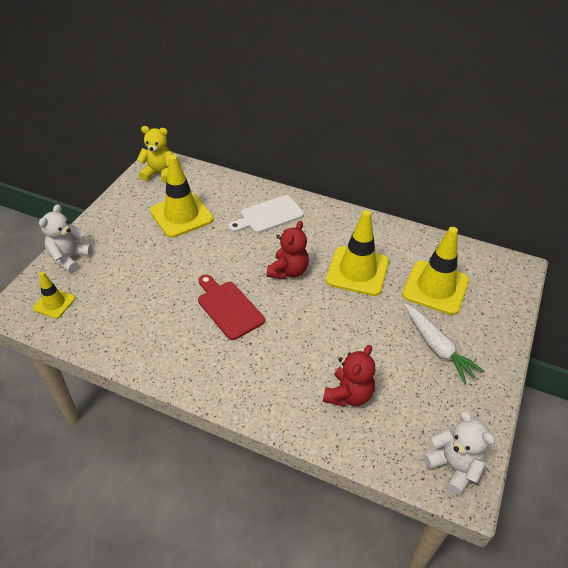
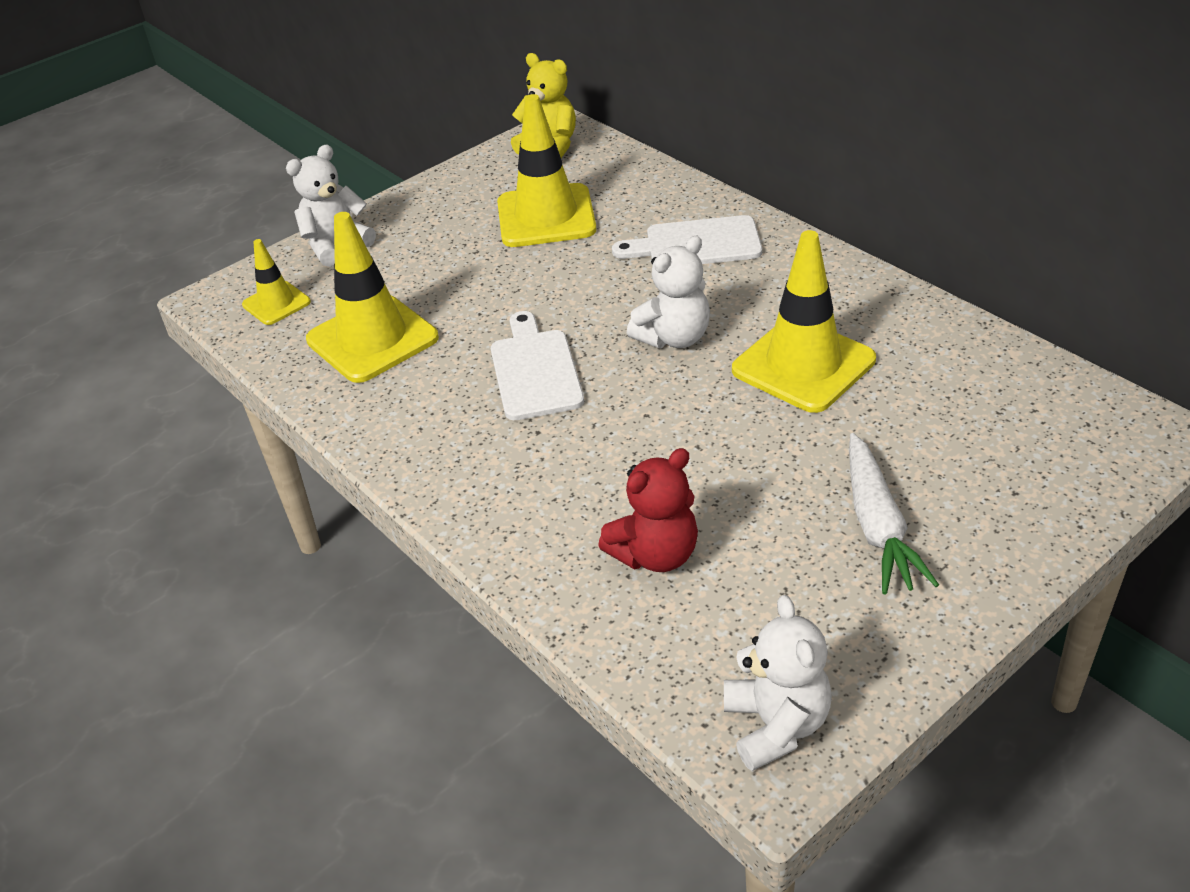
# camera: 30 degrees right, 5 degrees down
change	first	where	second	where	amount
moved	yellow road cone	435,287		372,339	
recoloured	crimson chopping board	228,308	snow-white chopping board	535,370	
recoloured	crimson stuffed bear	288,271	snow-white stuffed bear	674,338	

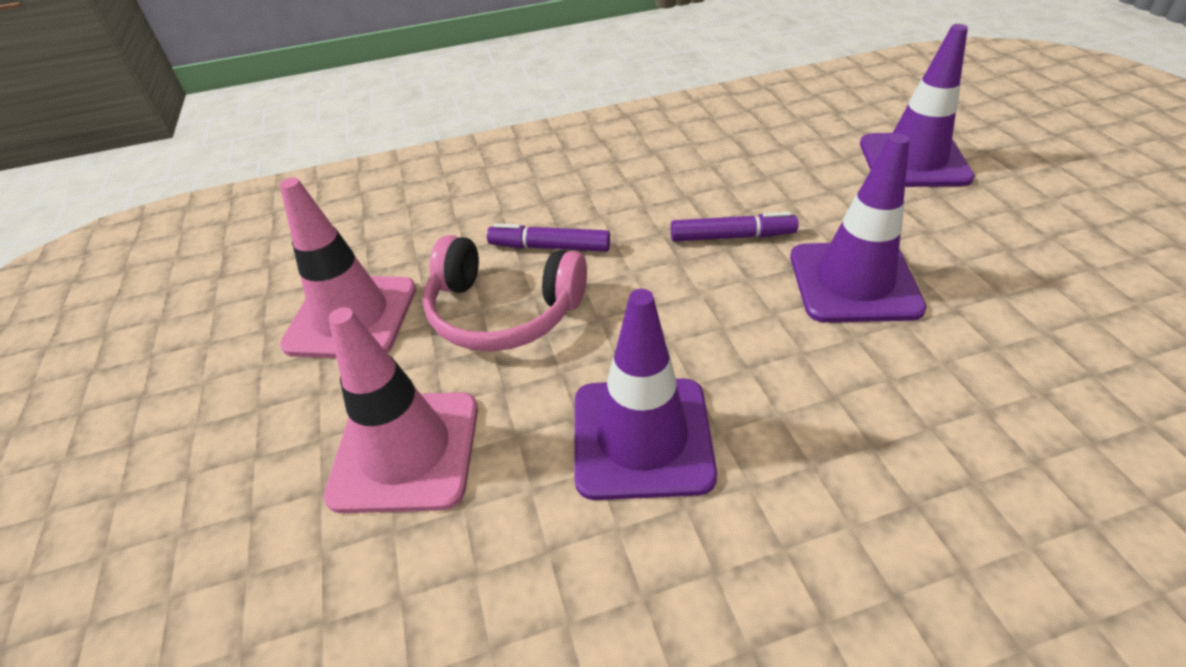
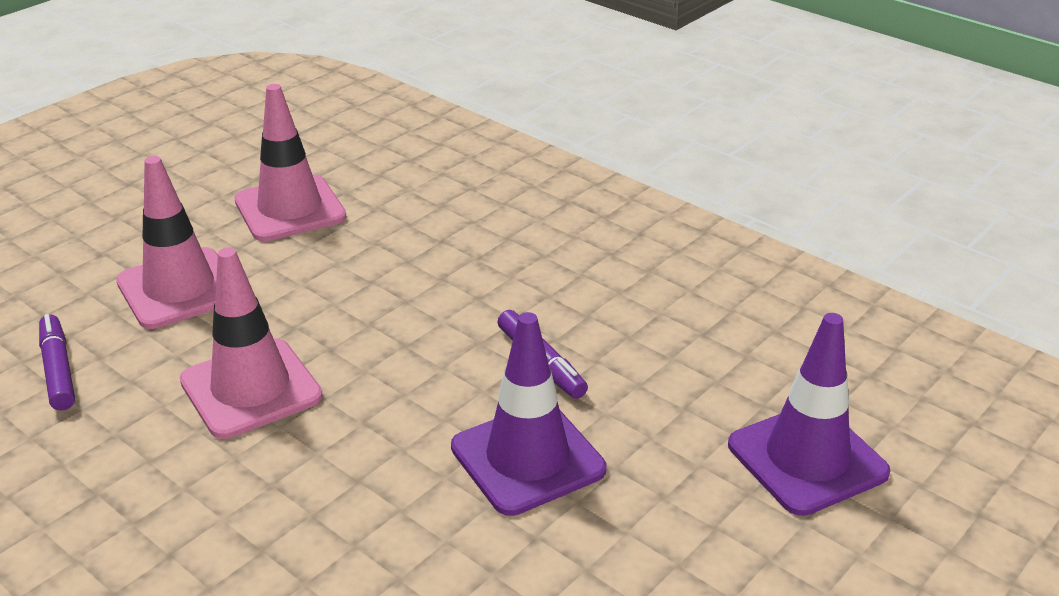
# camera: 55 degrees right, 10 degrees down
change	first	where	second	where	amount
moved	violet marker pen	549,247		58,370	
recoloured	violet road cone	642,437	pink road cone	251,389	
removed	pink over-ear headphones	503,311			

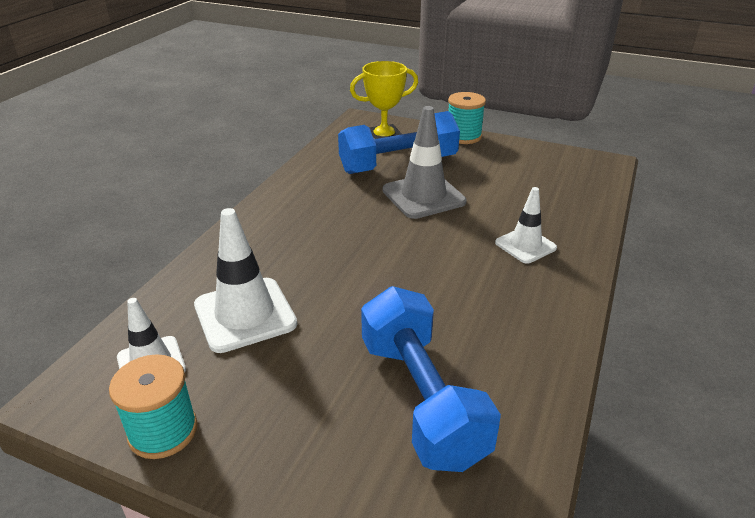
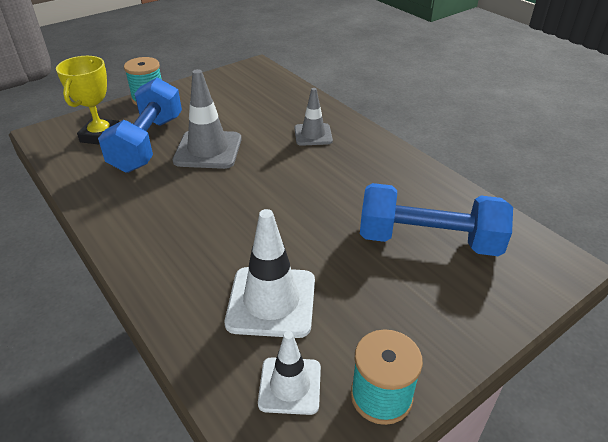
# camera: 60 degrees left, 5 degrees up
change	first	where	second	where	amount
recoloured	snow-white road cone	525,245	ash-grey road cone	313,135	

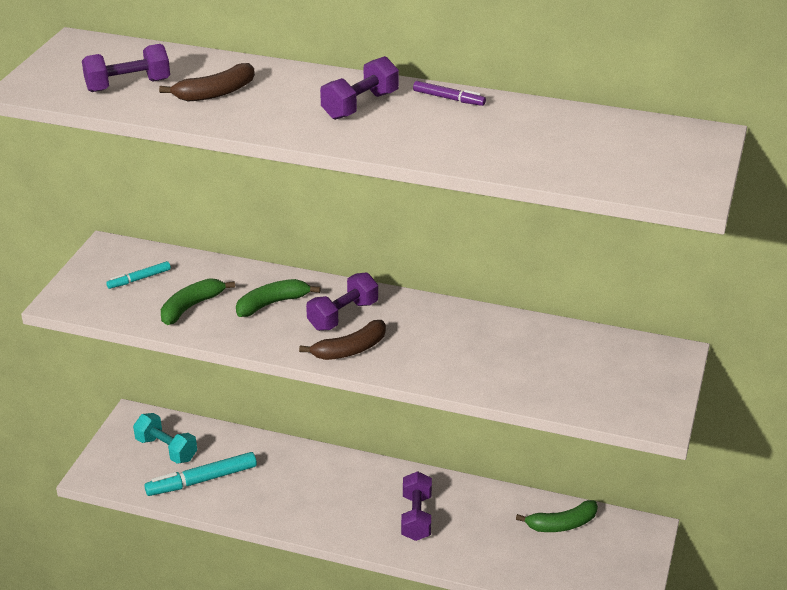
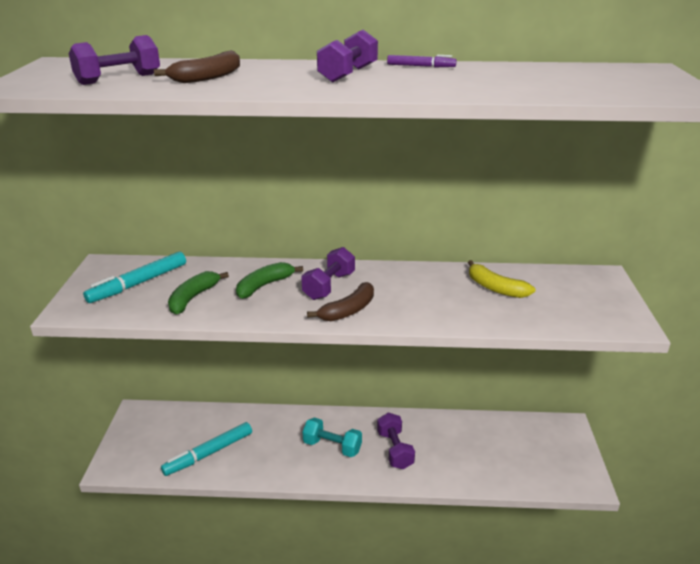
# camera: 15 degrees left, 5 degrees down
change	first	where	second	where	amount
resized	teal marker pen	139,279		138,283	x1.83
moved	teal dumbbell	166,449		332,446	
added			yellow banana	495,288	
removed	emerald banana	562,524			

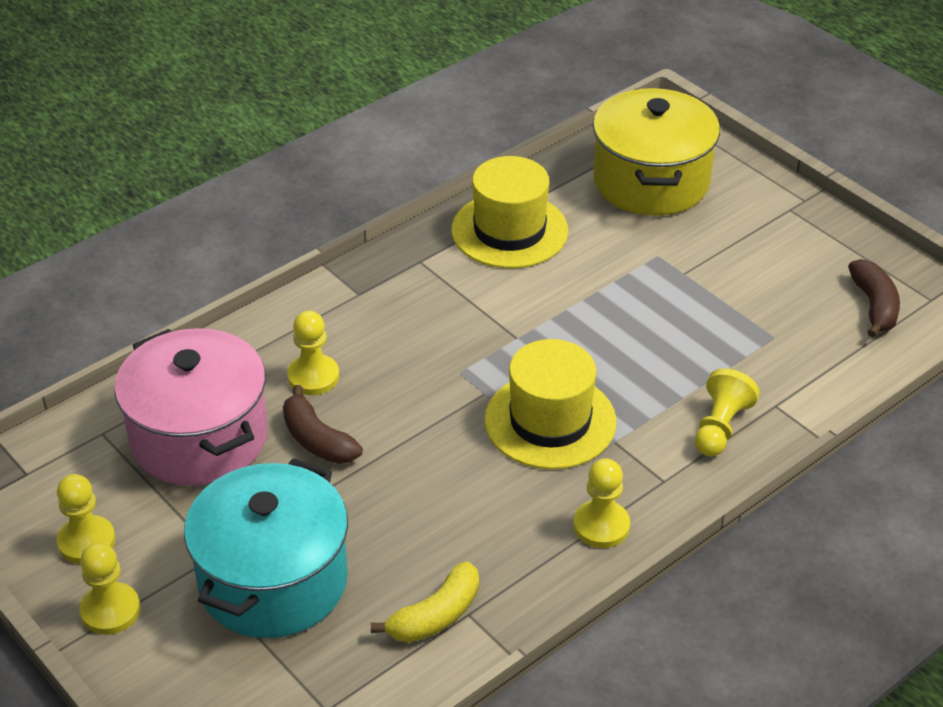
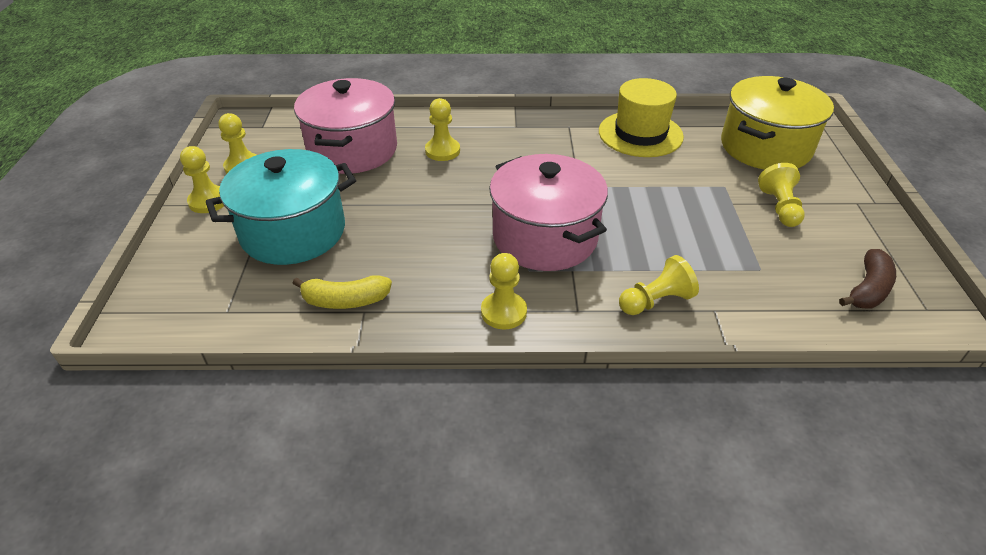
# camera: 40 degrees right, 0 degrees up
change	first	where	second	where	amount
replaced	yellow hat	550,421	pink pot	544,237	
added			yellow game pawn	779,207	
removed	russet banana	317,440			

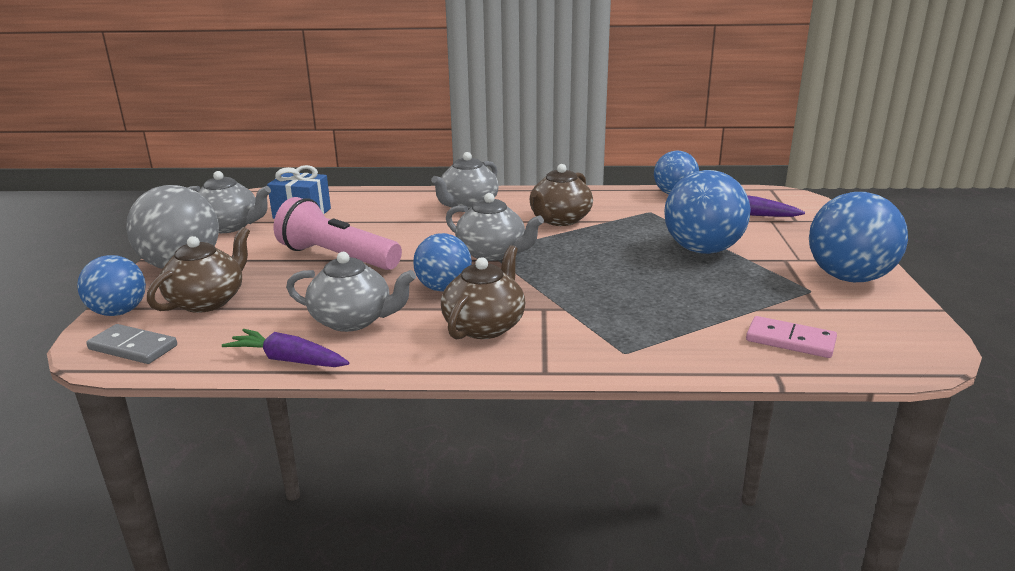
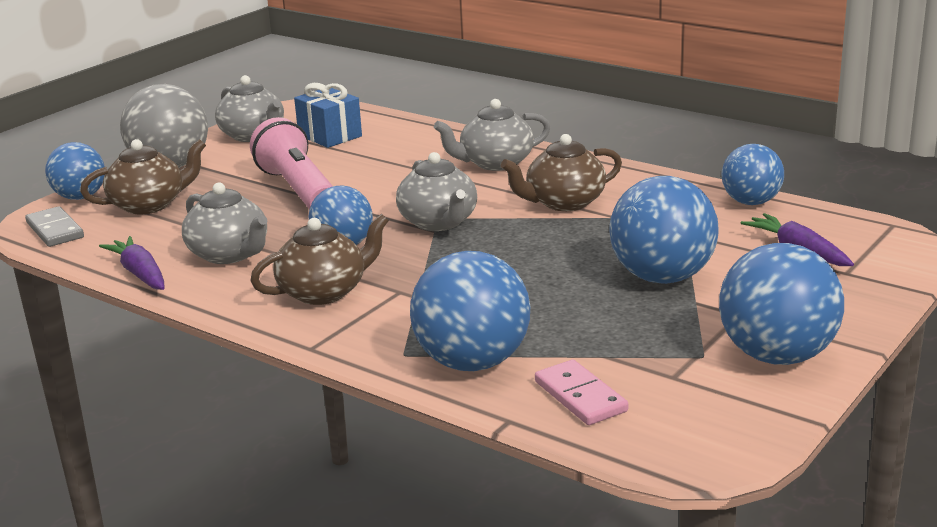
# camera: 35 degrees right, 0 degrees up
change	first	where	second	where	amount
added			royal blue ball	472,362	

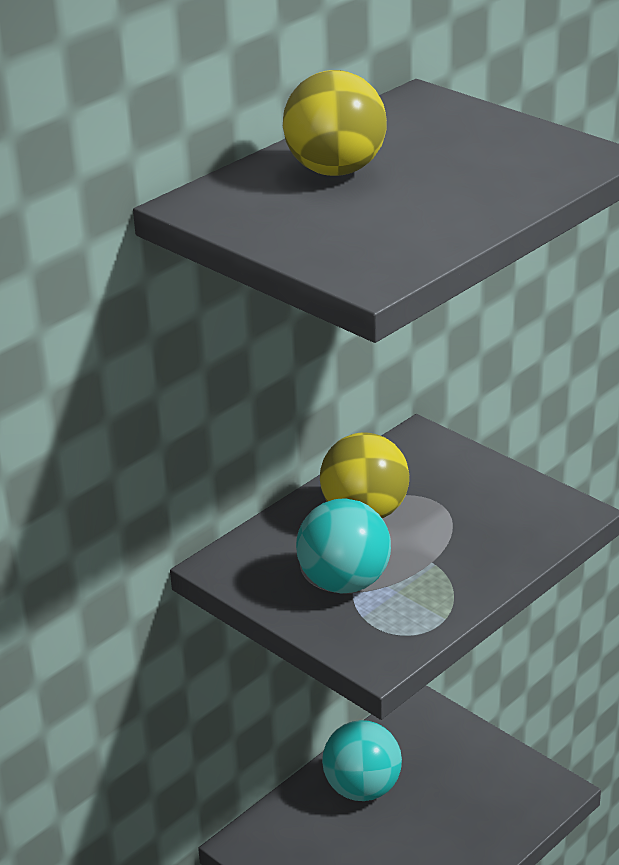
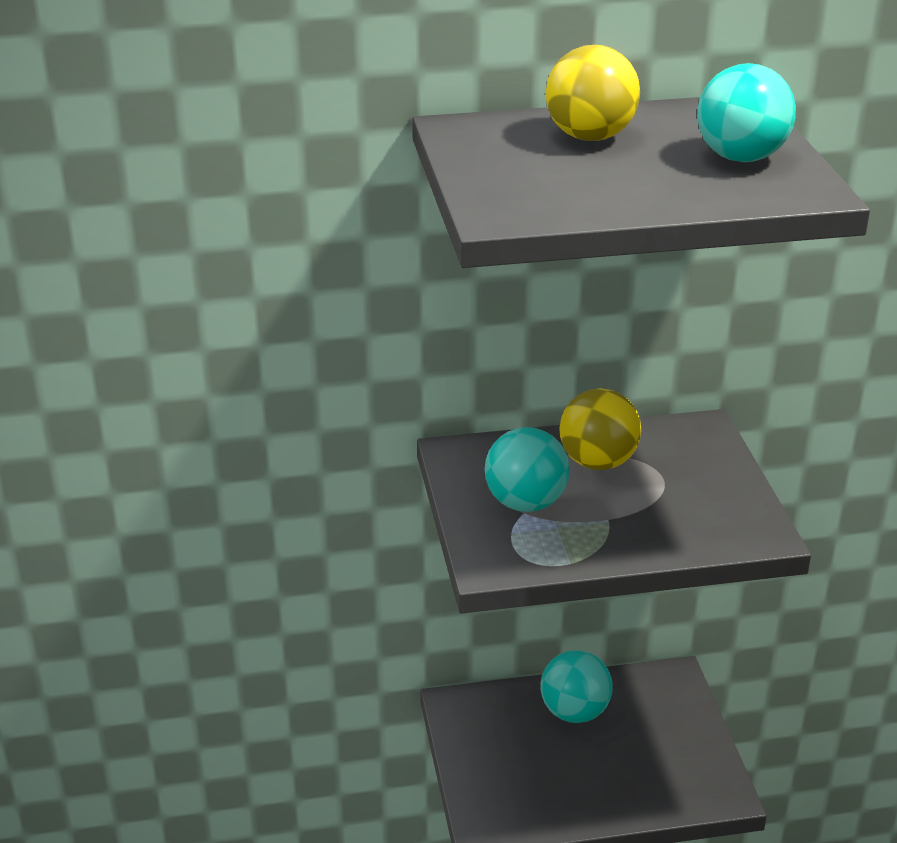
# camera: 35 degrees right, 0 degrees up
change	first	where	second	where	amount
added			teal ball	741,158	

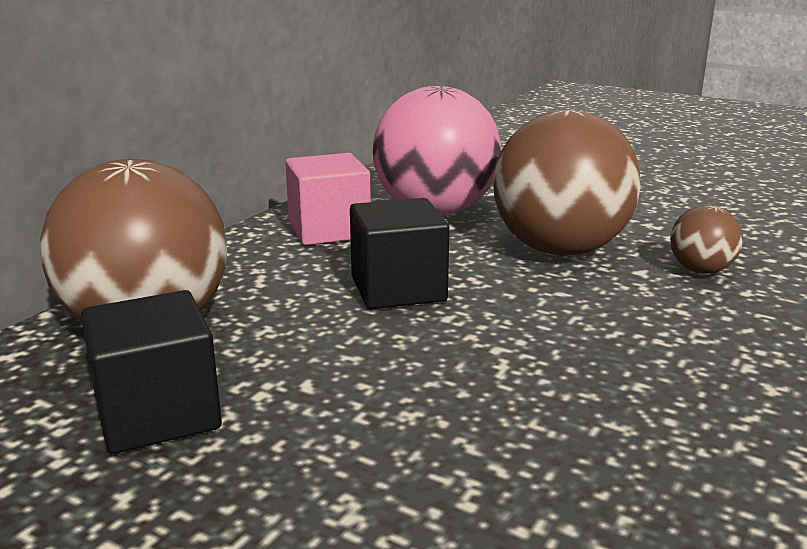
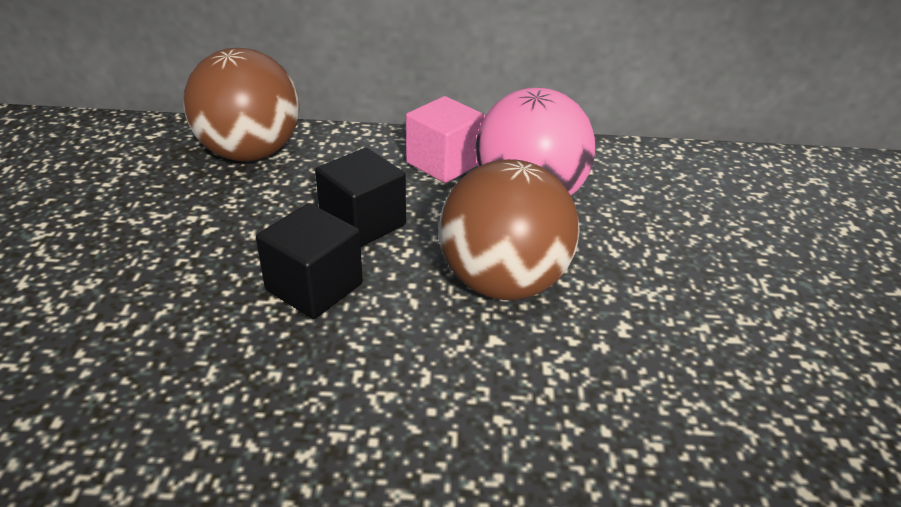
# camera: 60 degrees right, 15 degrees up
change	first	where	second	where	amount
moved	ebony block	157,414		314,287	
removed	russet ball	701,270			

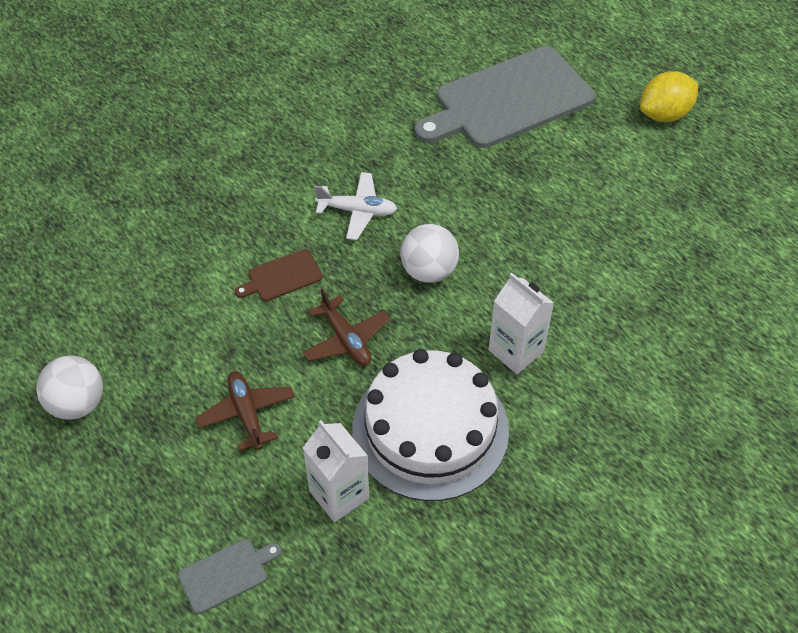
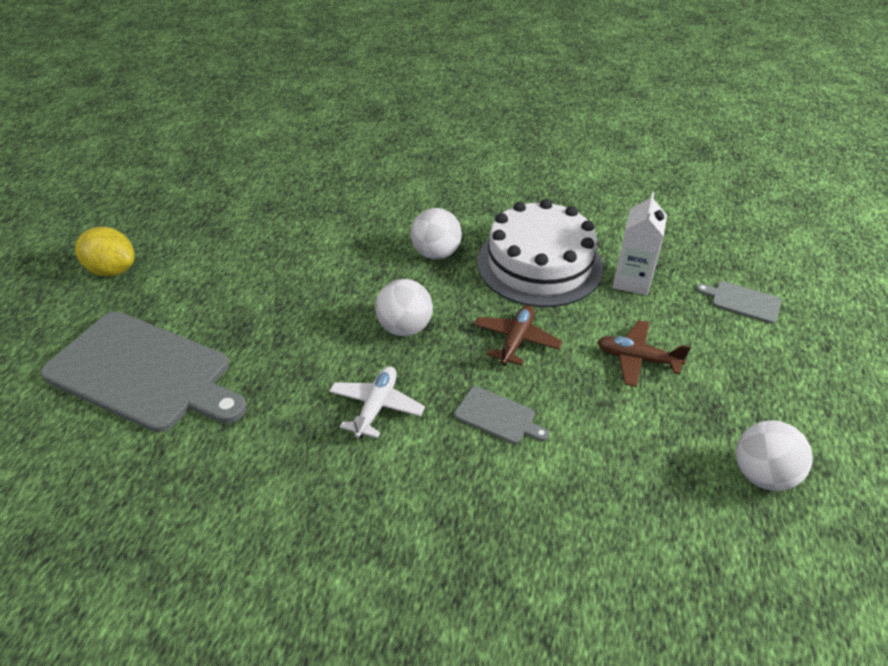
# camera: 125 degrees left, 10 degrees down
change	first	where	second	where	amount
turned	snow-white toy plane	357,211		376,407	45 degrees clockwise
replaced	snow-white carton	516,351	snow-white ball	436,254	
recoloured	russet chopping board	282,277	ash-grey chopping board	498,416	
turned	russet toy plane	247,414		637,359	75 degrees clockwise

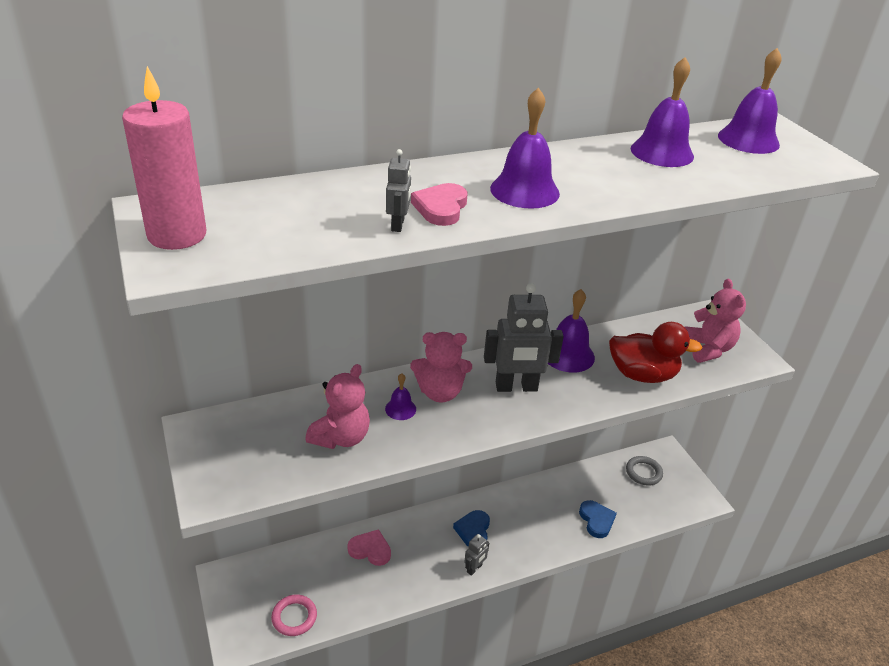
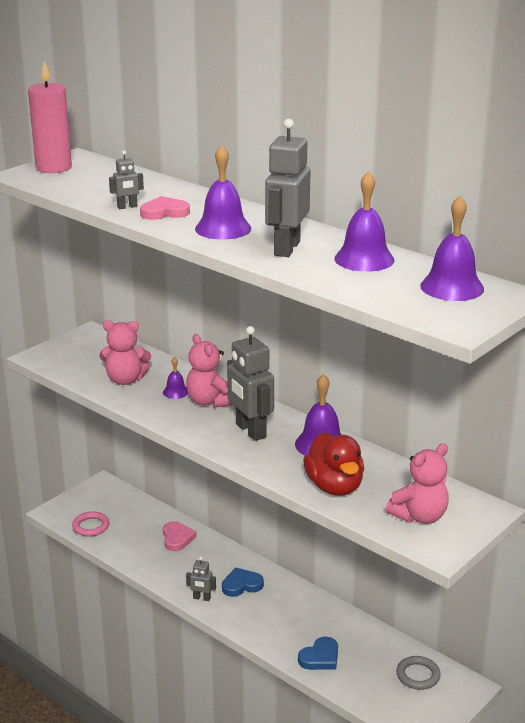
# camera: 65 degrees right, 10 degrees down
change	first	where	second	where	amount
added			ash-grey robot	286,248	

